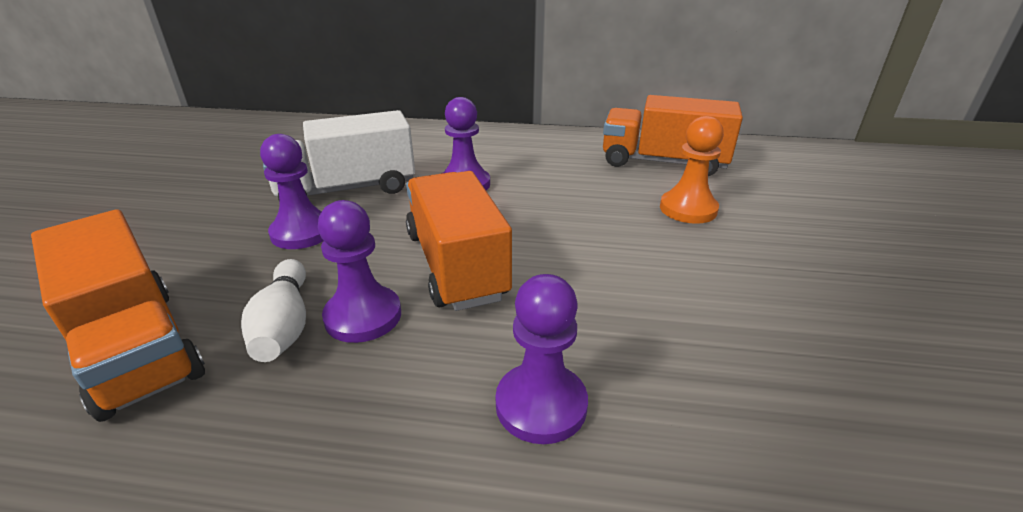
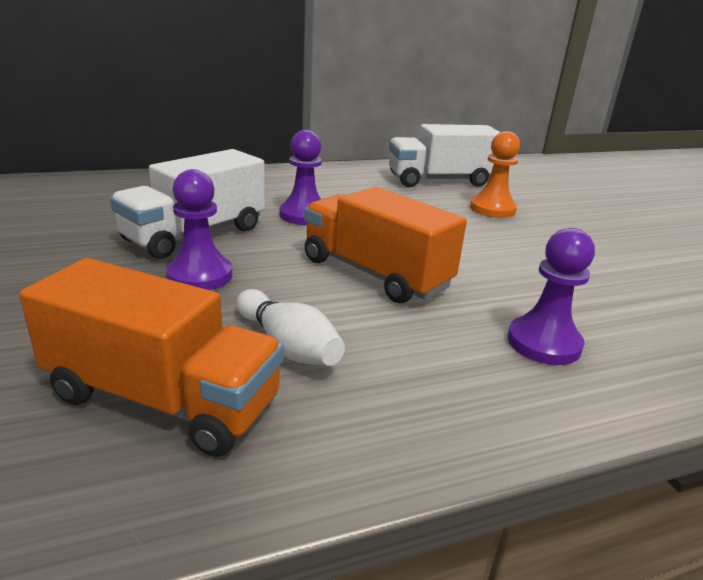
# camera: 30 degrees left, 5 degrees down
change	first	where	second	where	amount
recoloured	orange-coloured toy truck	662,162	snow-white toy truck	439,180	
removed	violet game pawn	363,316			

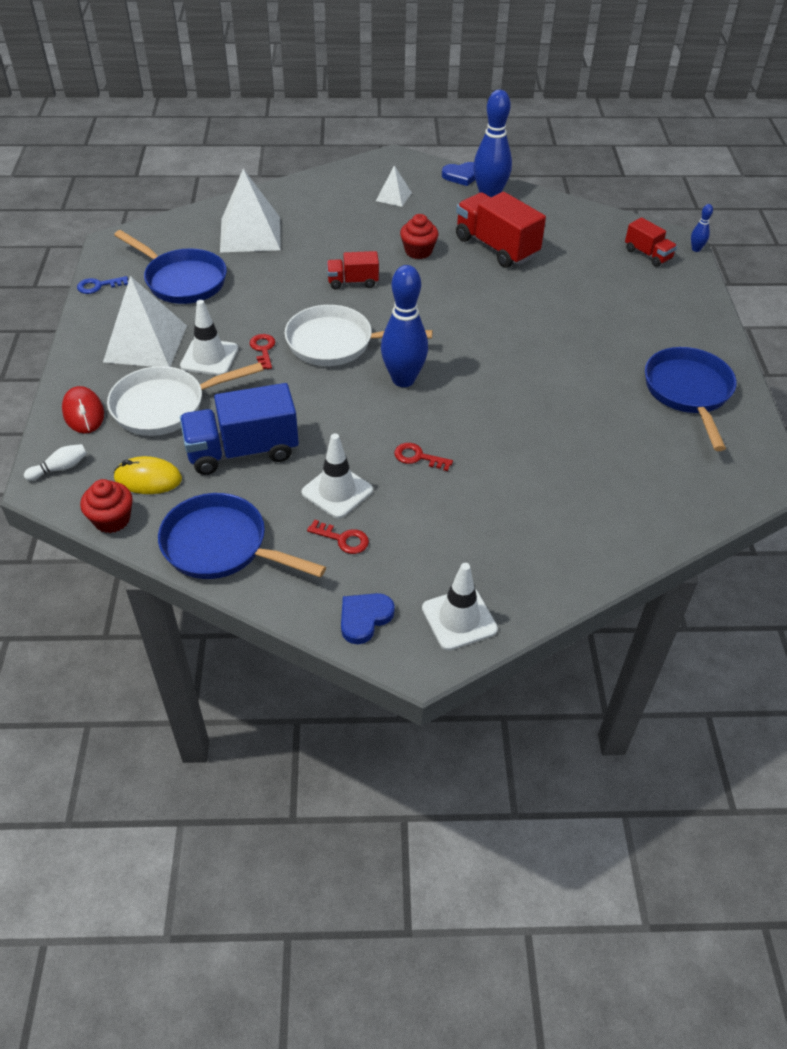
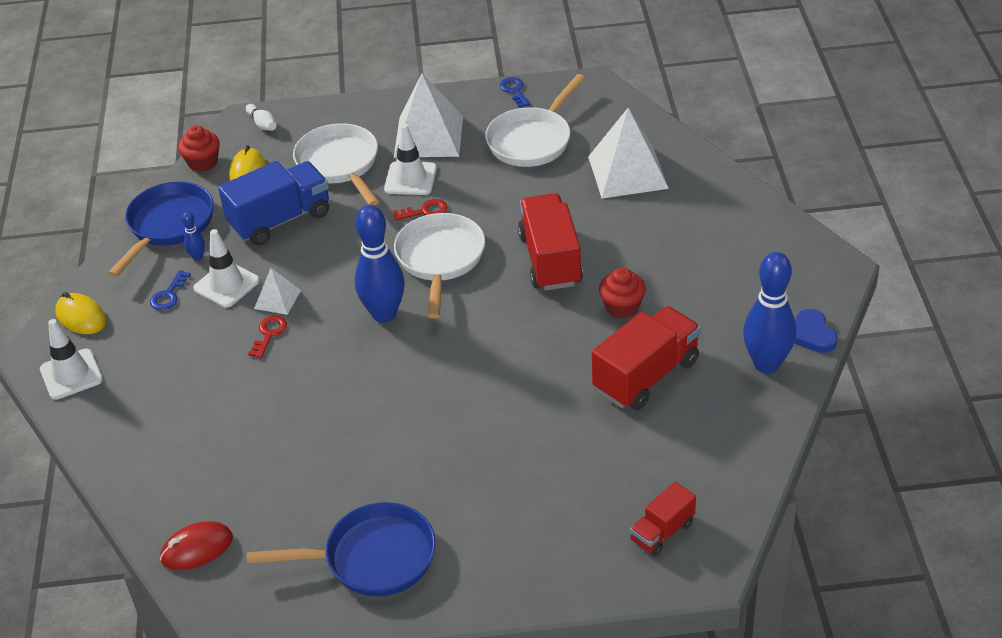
# camera: 90 degrees right, 5 degrees down
change	first	where	second	where	amount
replaced	royal blue love heart	364,618	yellow computer mouse	81,317	
recoloured	crimson key	343,539	royal blue key	169,295	
moved	crimson computer mouse	83,413		197,549	
moved	royal blue tenpin	696,249		197,257	
turned	royal blue toy truck	242,451		280,220	75 degrees clockwise
moved	snow-white solid pyramid	393,196		277,299	
recoloured	royal blue skillet	182,280	snow-white skillet	532,140	
resized	crimson toy truck	353,282		550,260	x1.81

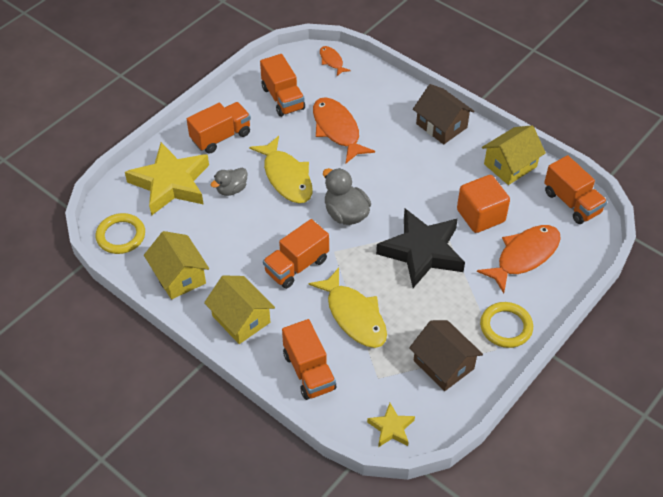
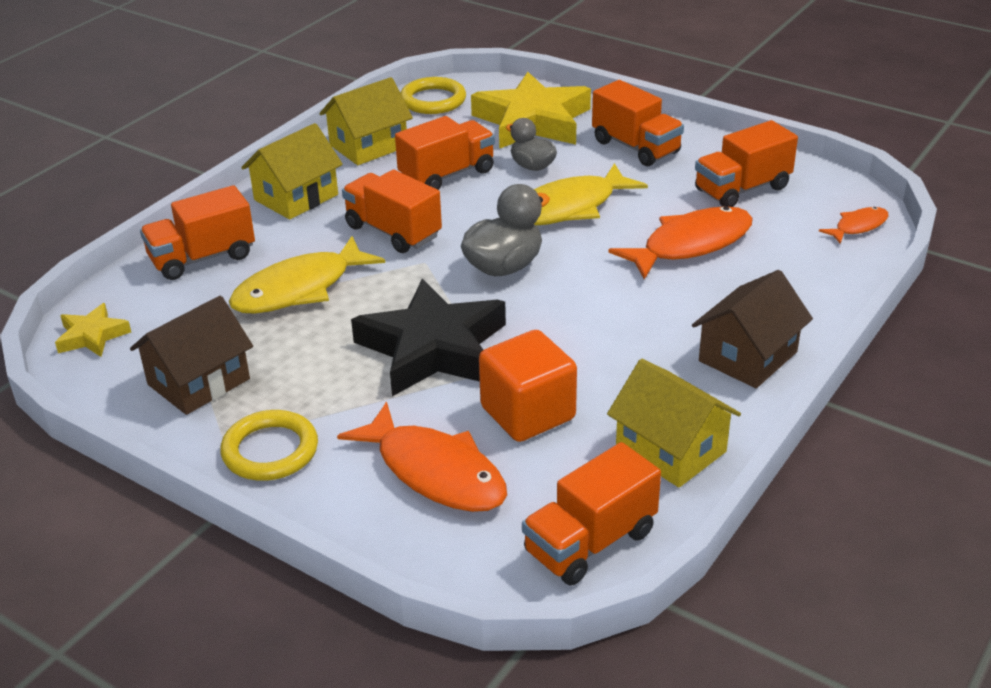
# camera: 85 degrees right, 15 degrees down
change	first	where	second	where	amount
added			orange-coloured toy truck	447,175	

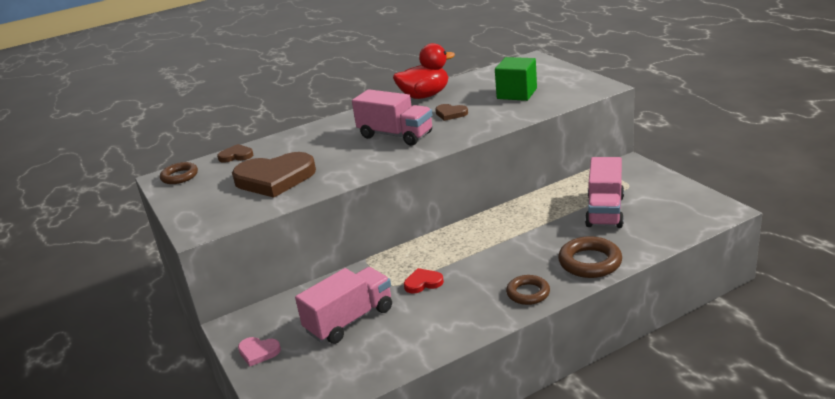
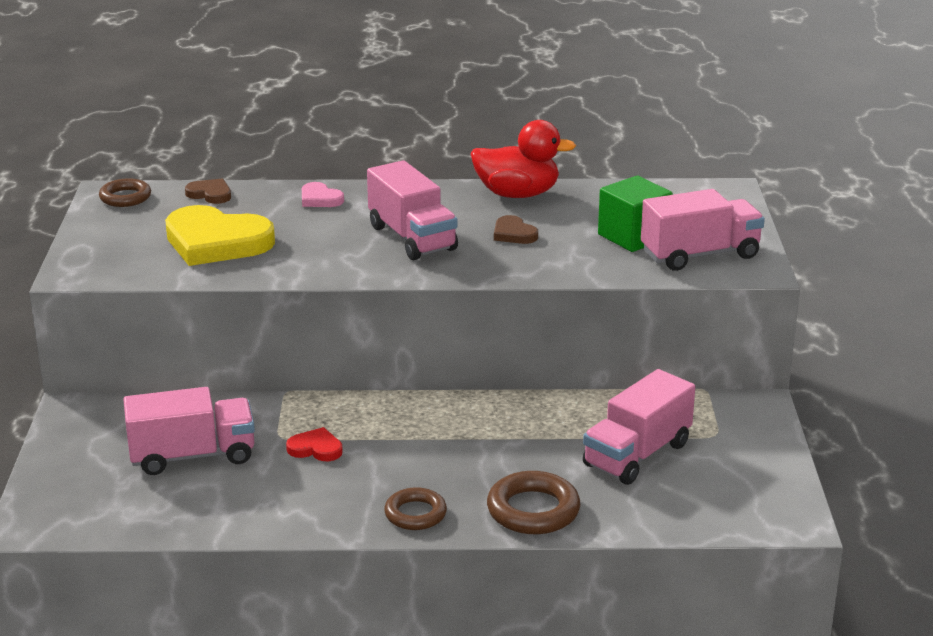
# camera: 25 degrees right, 0 degrees up
change	first	where	second	where	amount
recoloured	russet love heart	275,179	yellow love heart	216,242	
moved	pink love heart	258,352		320,199	
added			pink toy truck	700,255	

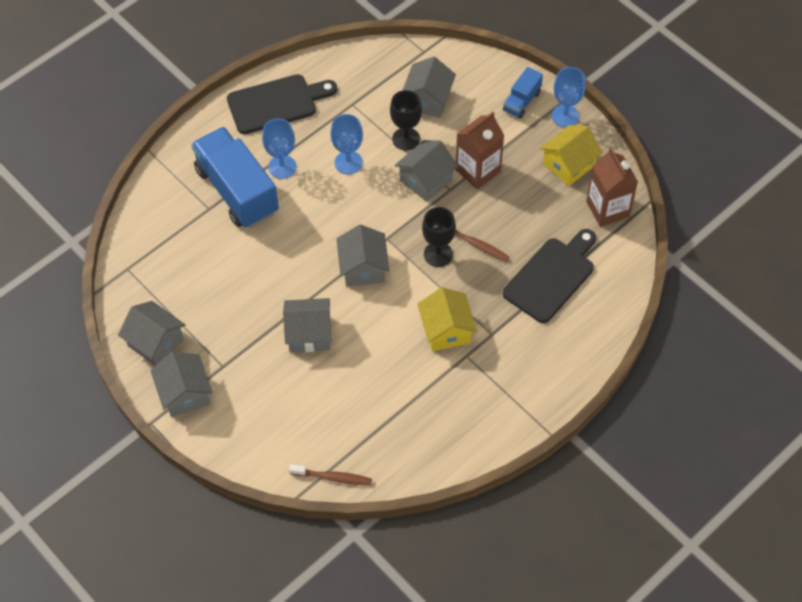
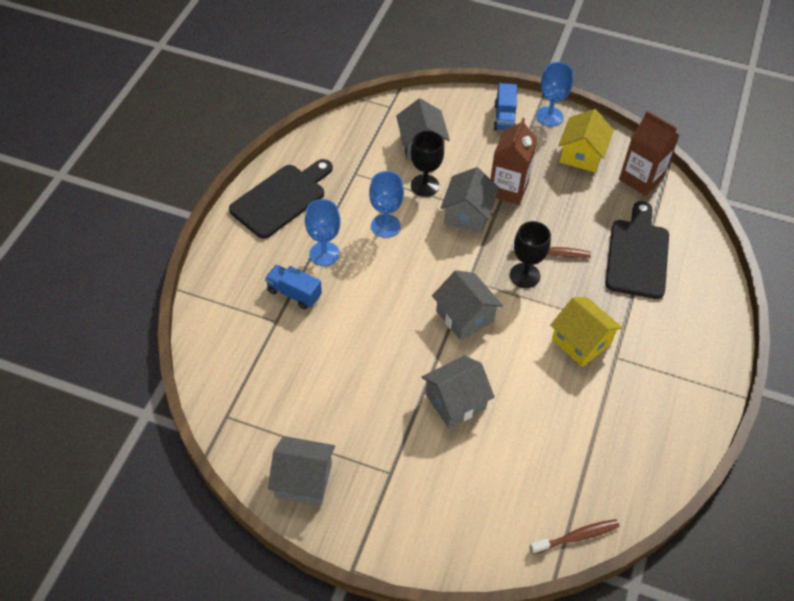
# camera: 30 degrees left, 5 degrees down
change	first	where	second	where	amount
resized	royal blue toy truck	237,191		294,293	x0.48
removed	ash-grey toy house	185,393			

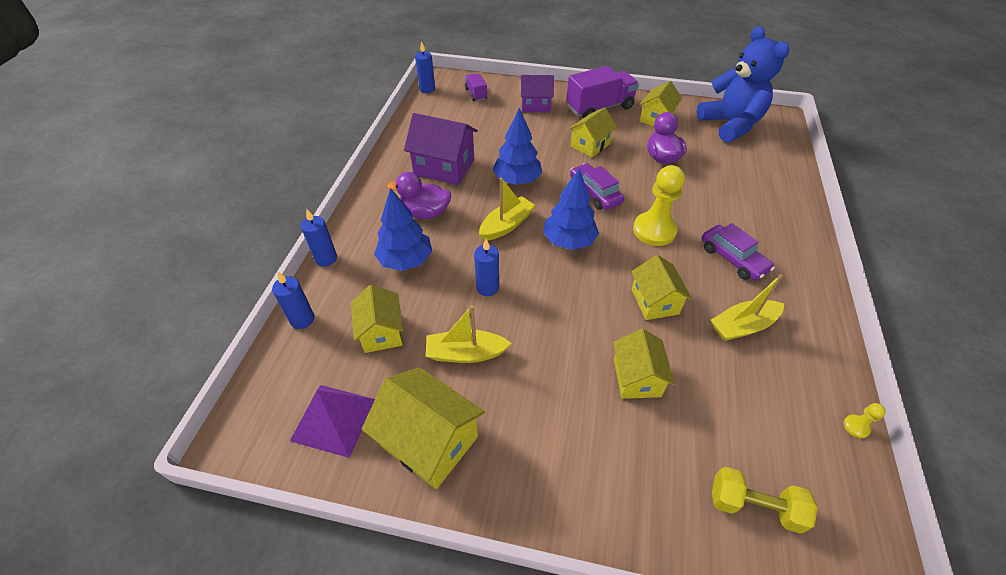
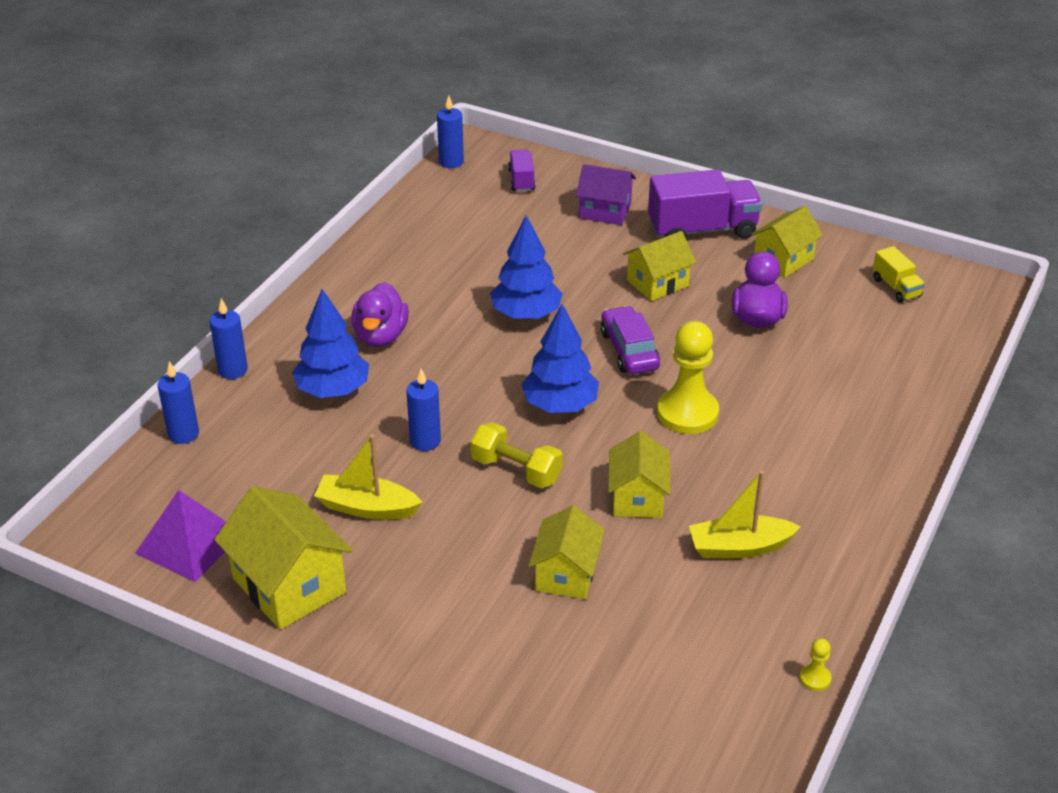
# camera: 15 degrees right, 10 degrees down
change	first	where	second	where	amount
turned	violet duck	425,213		380,336	105 degrees counterclockwise
moved	yellow dumbbell	754,506		516,470	
replaced	royal blue stuffed bear	730,125	yellow toy truck	896,287	
removed	yellow toy house	381,332			
removed	violet toy house	444,167			
removed	yellow boat	506,225			
removed	violet car	733,259			

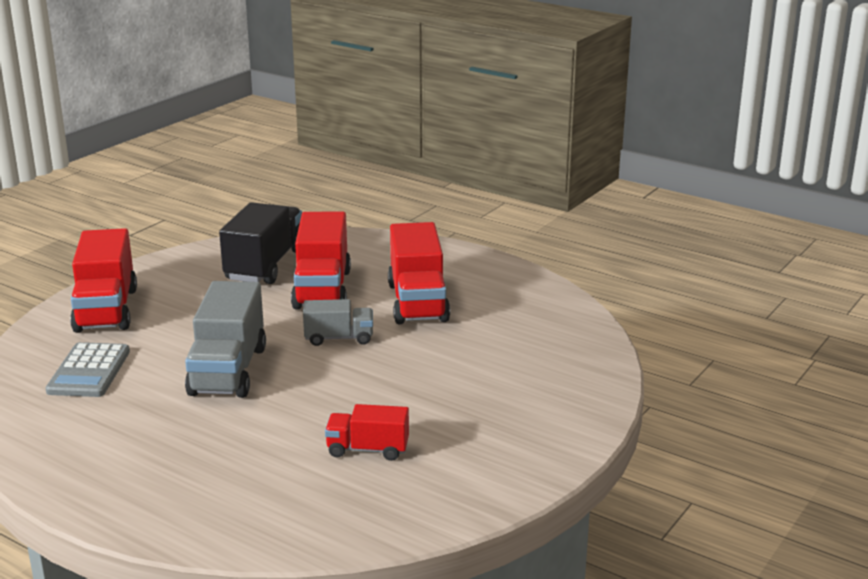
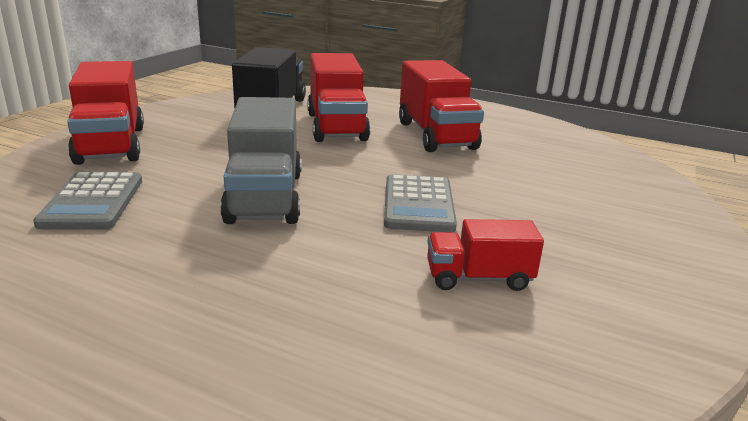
# camera: 10 degrees left, 0 degrees up
change	first	where	second	where	amount
added			ash-grey calculator	418,204	
removed	ash-grey toy truck	339,338			

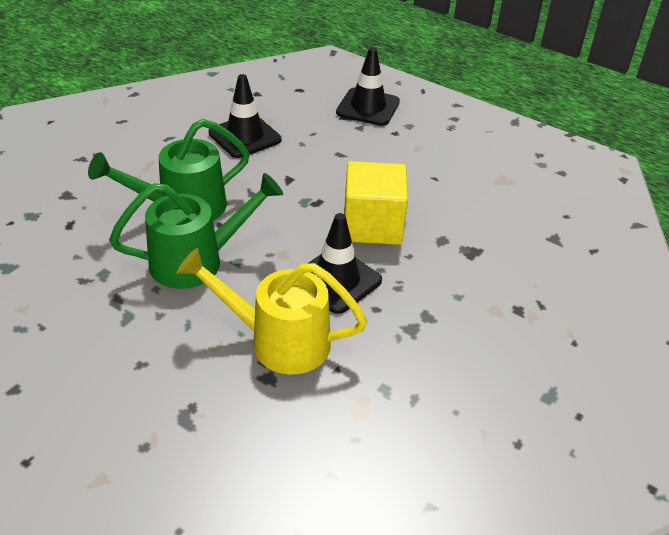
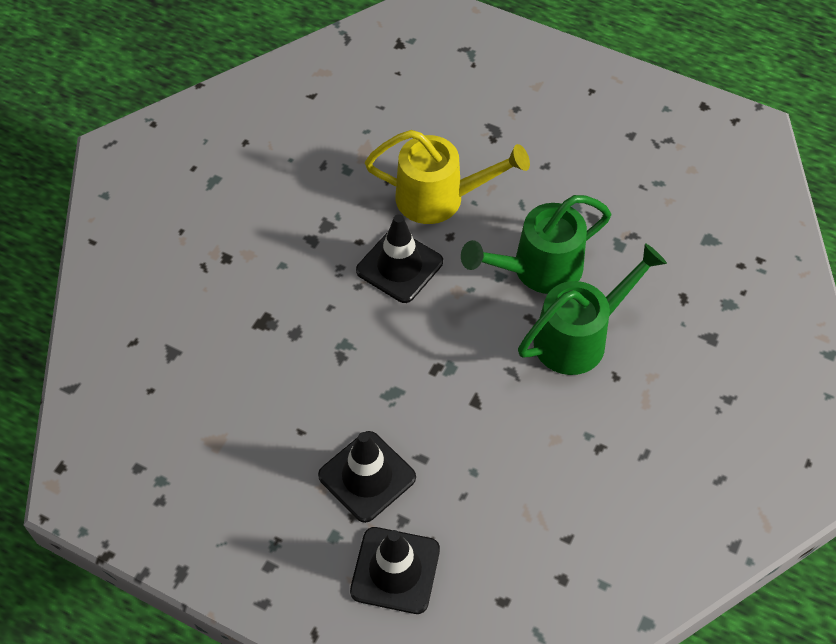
# camera: 175 degrees right, 15 degrees up
change	first	where	second	where	amount
moved	ebony road cone	245,136		367,476	
removed	yellow block	372,225			

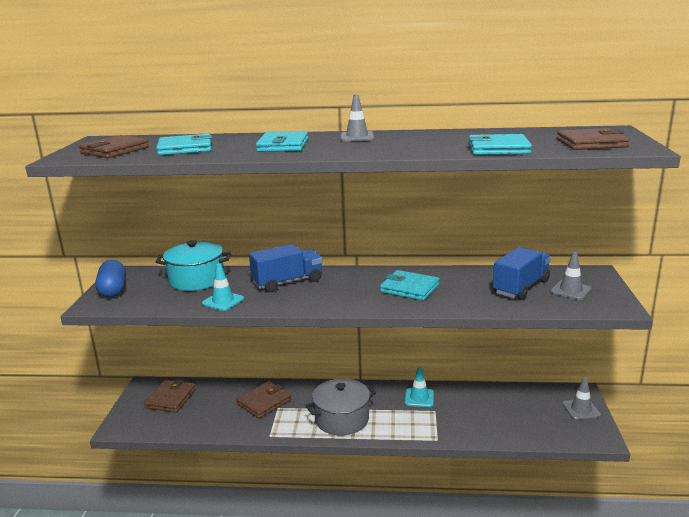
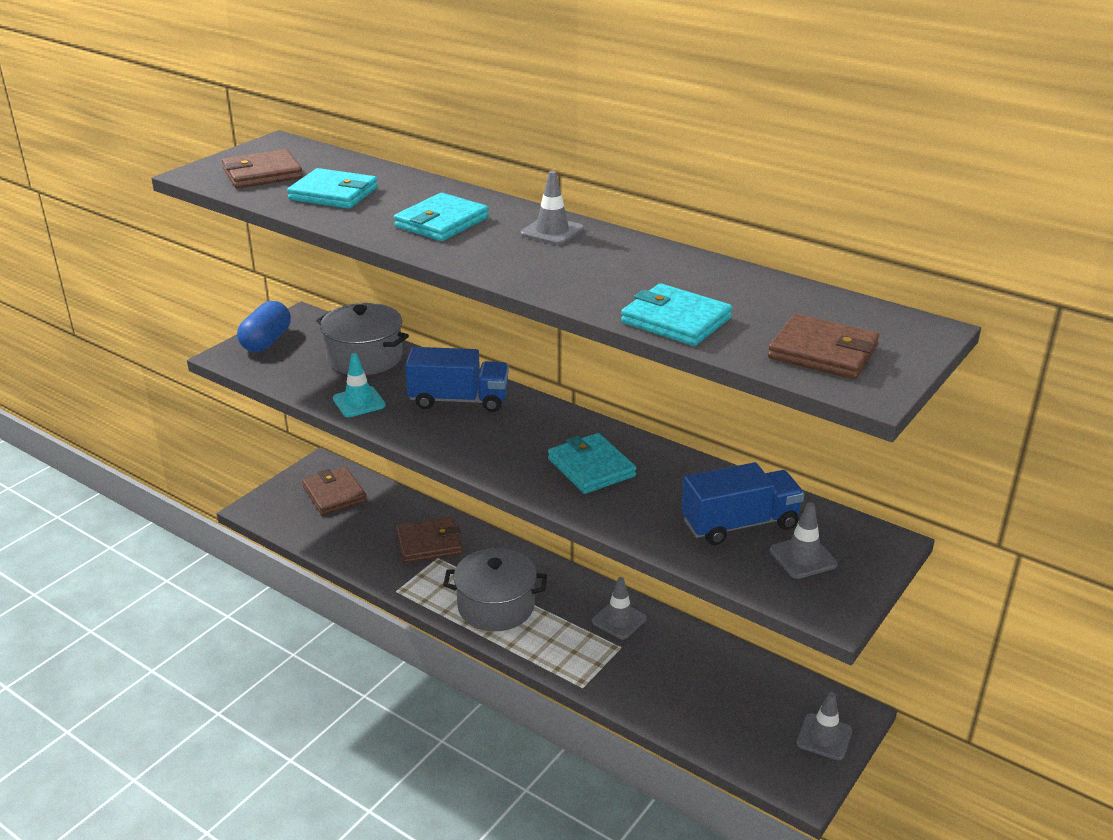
# camera: 30 degrees right, 10 degrees up
change	first	where	second	where	amount
turned	russet card wallet	171,398		334,494	75 degrees counterclockwise
recoloured	teal pot	196,280	ash-grey pot	364,357	
recoloured	teal road cone	419,398	ash-grey road cone	619,620	

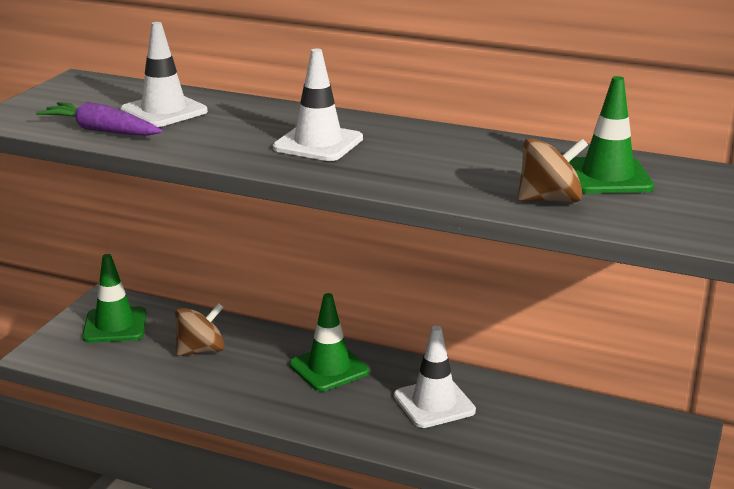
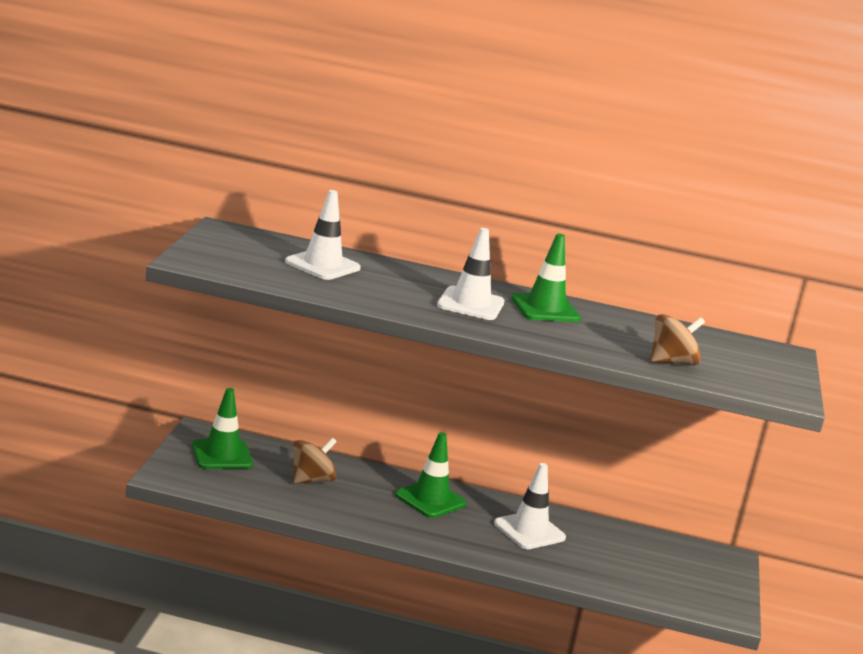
# camera: 15 degrees left, 5 degrees down
change	first	where	second	where	amount
moved	emerald road cone	607,176		545,309	
removed	violet carrot	102,130			

